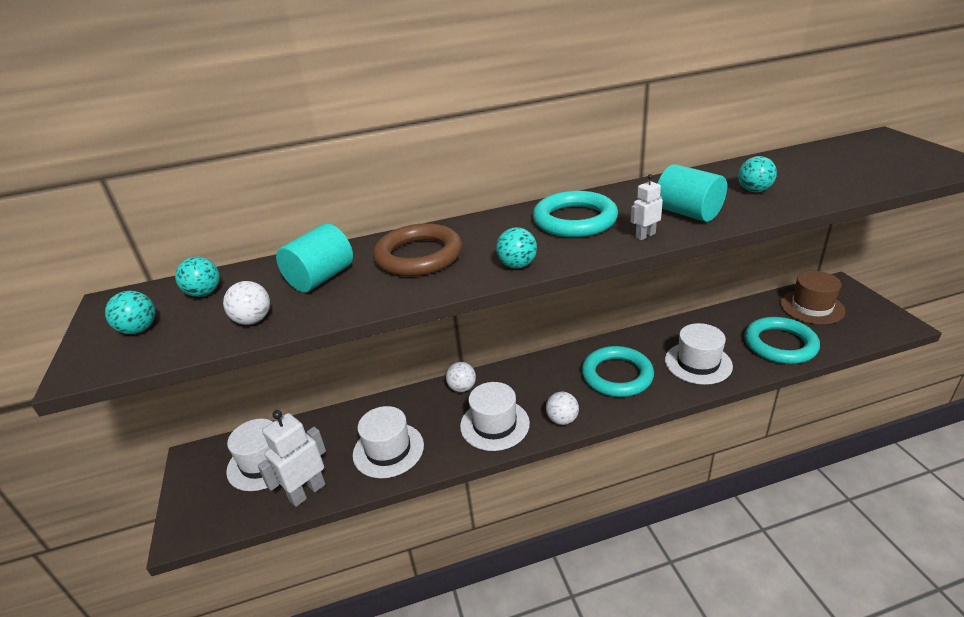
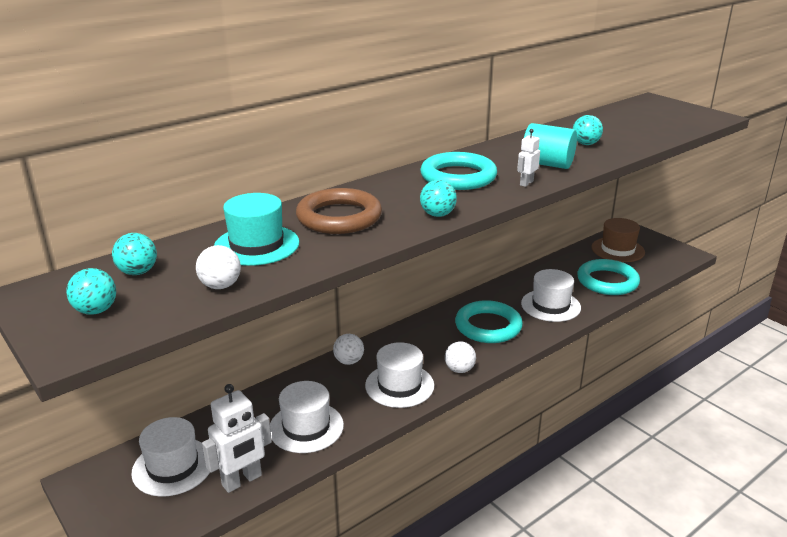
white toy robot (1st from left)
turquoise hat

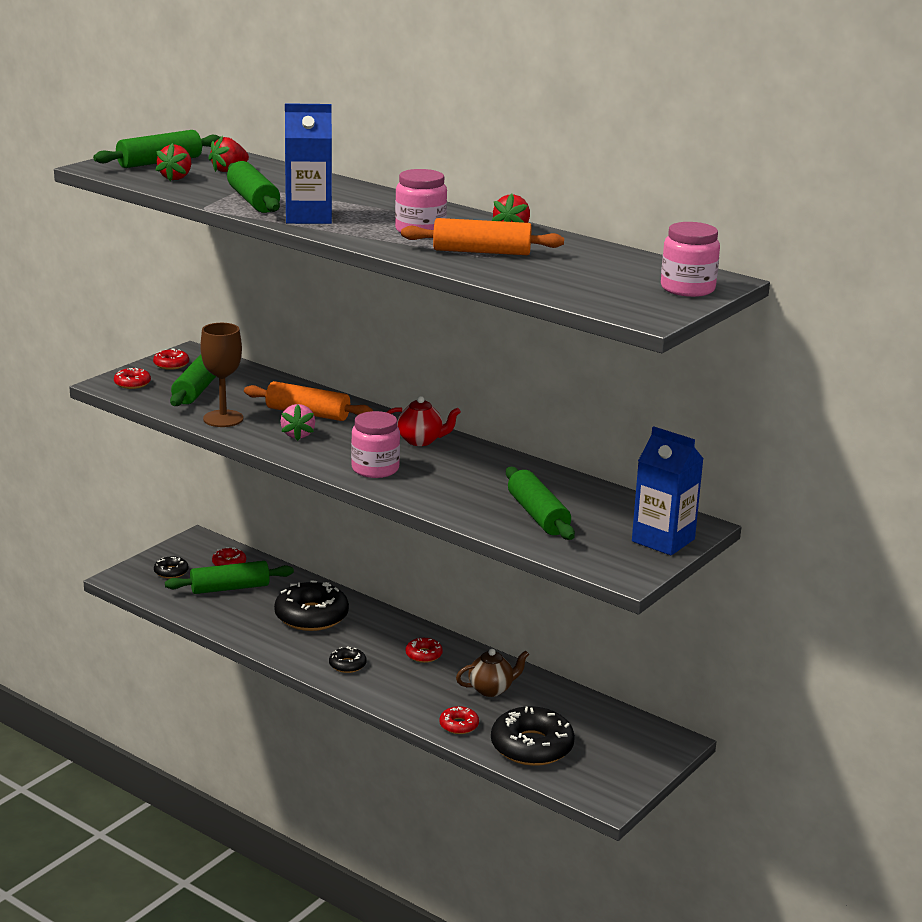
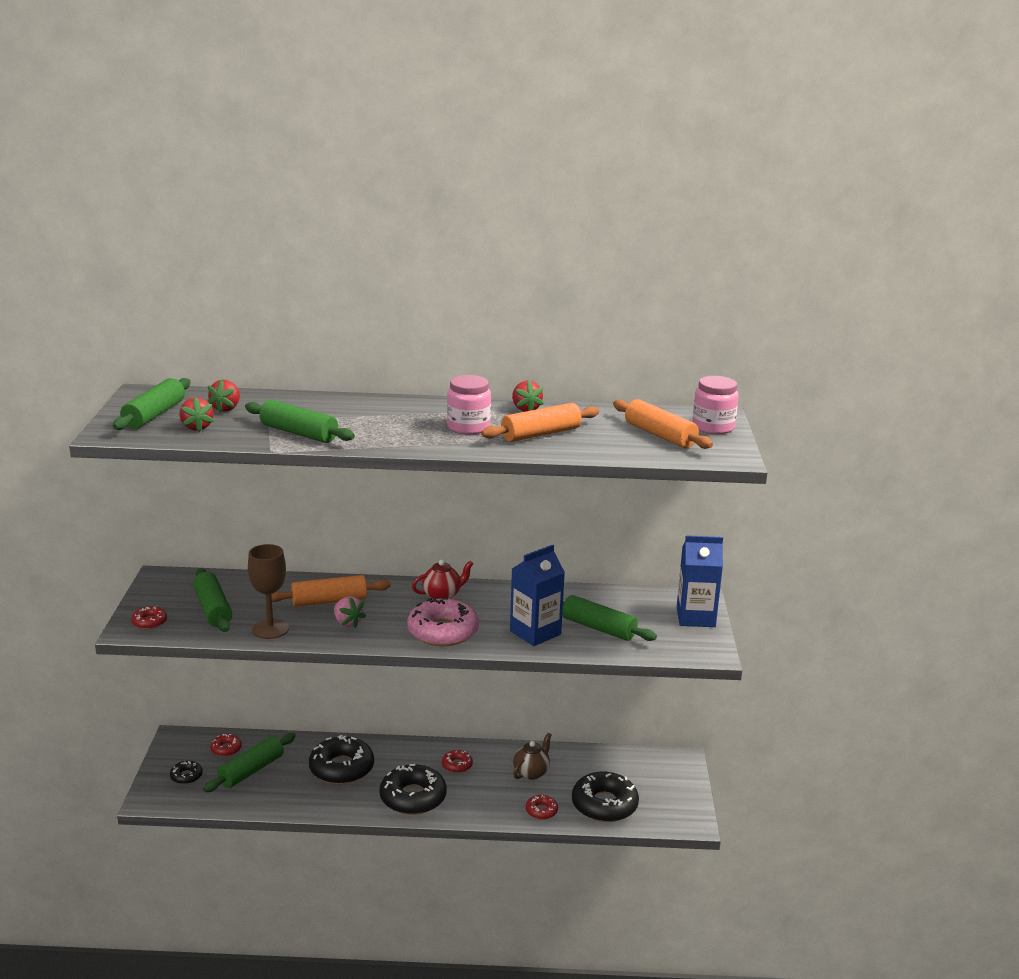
crimson donut (2nd from left in the first image)
royal blue milk carton (1st from left)
ebony donut (3rd from left)
rosy donut
orange rolling pin (3rd from left)

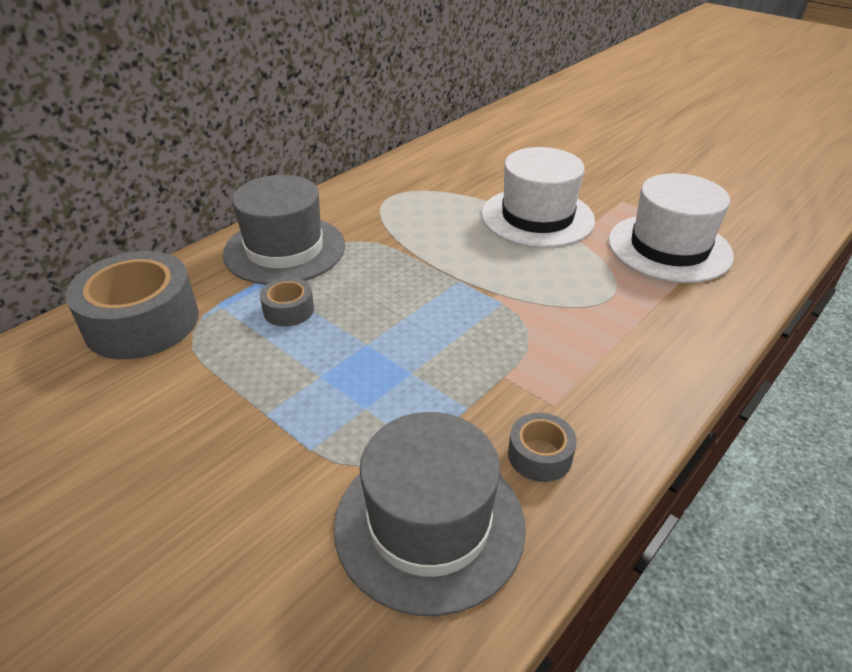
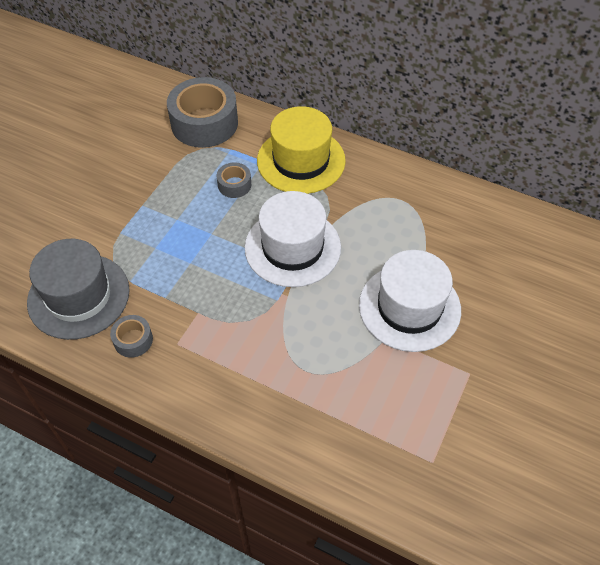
golden hat
white hat (1st from left)

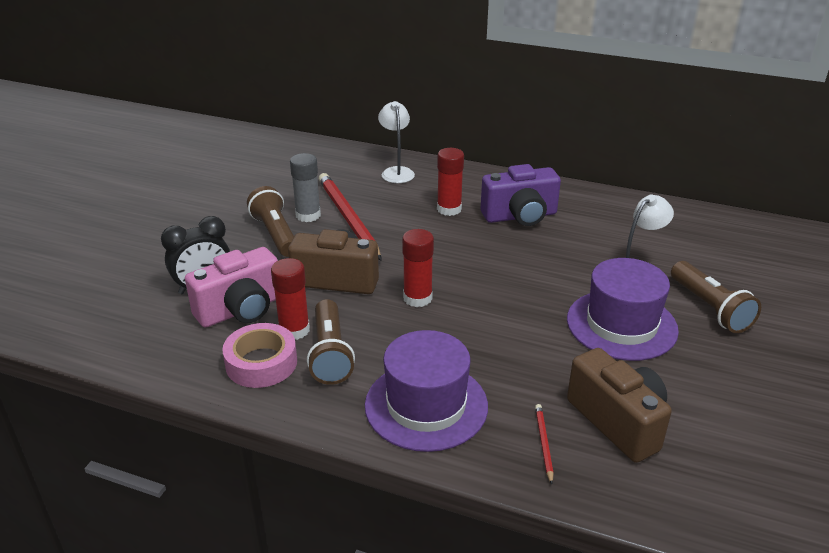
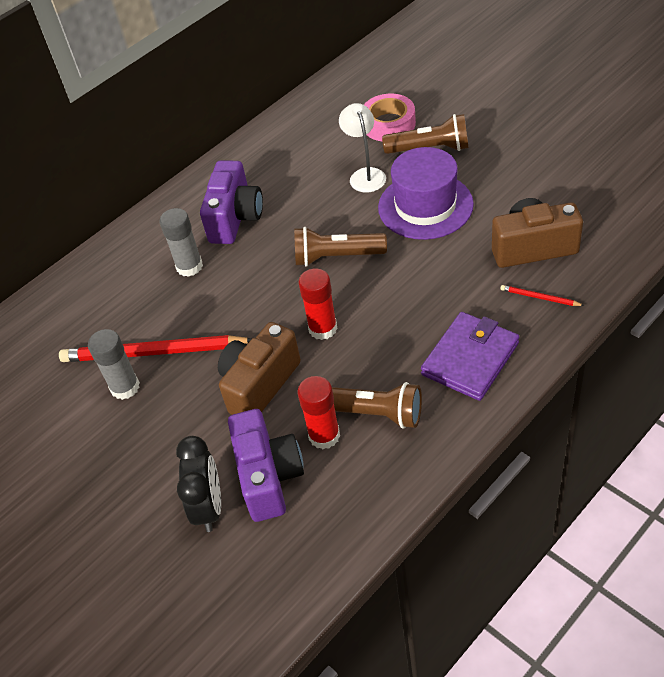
royal purple photo camera (2nd from left)
rosy sticky tape
dark brown torch (1st from left)
royal purple billfold
white reading lamp (1st from left in the first image)
ash-grey glue (2nd from left)

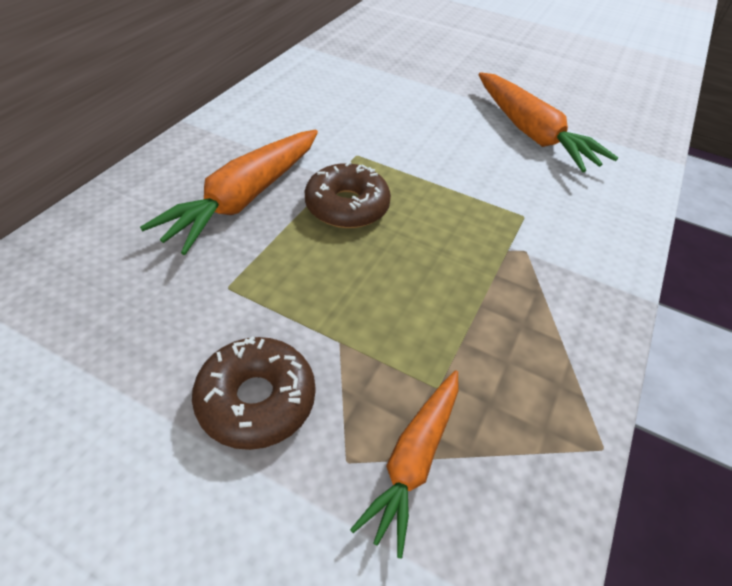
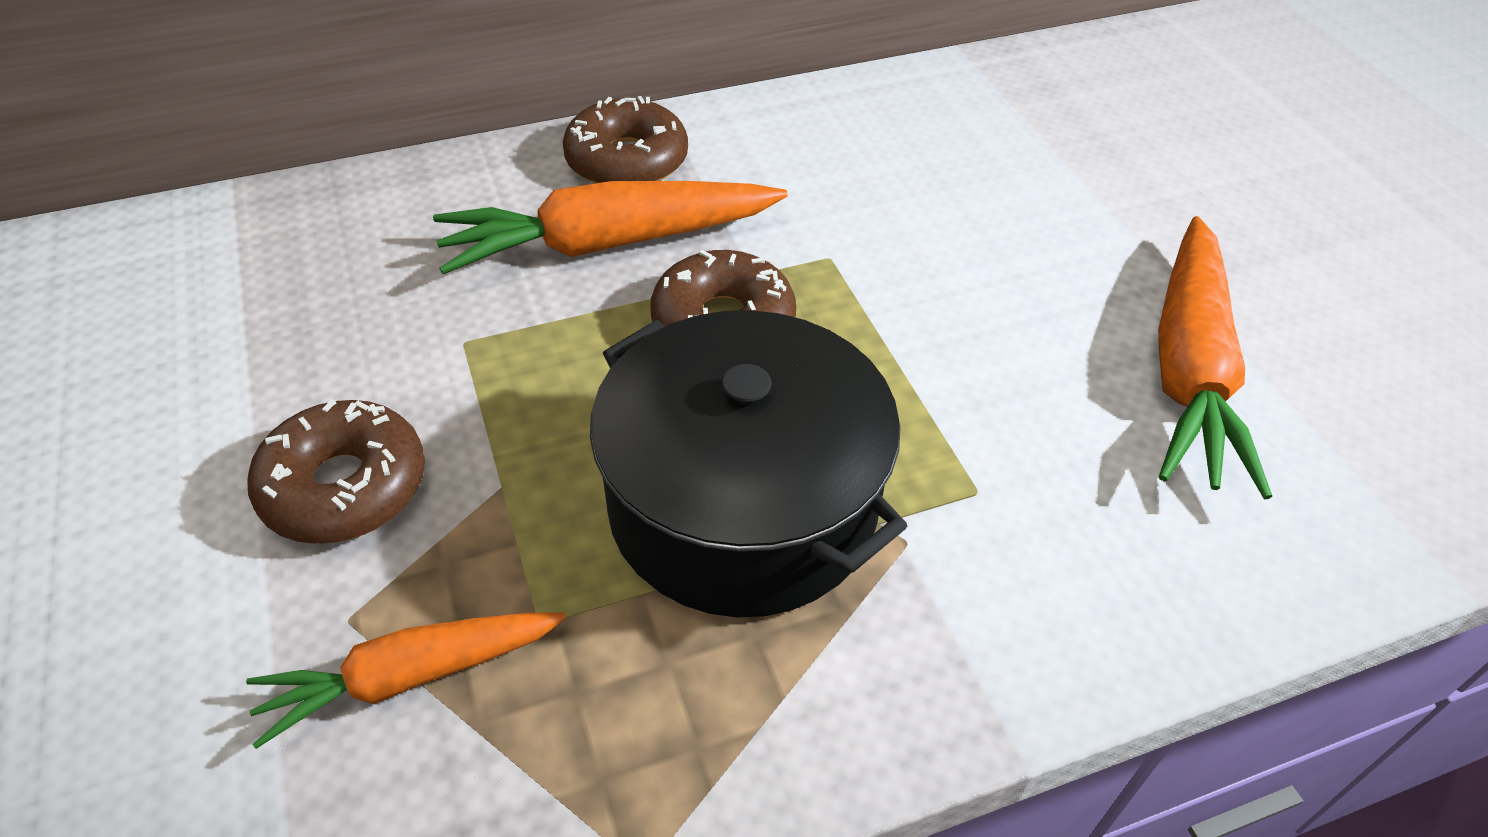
dark brown donut (2nd from left)
ebony pot

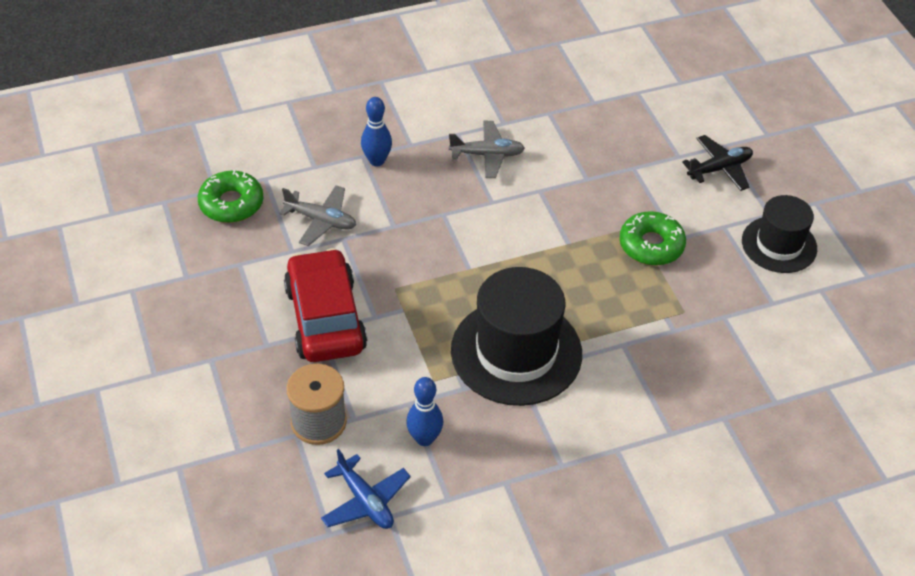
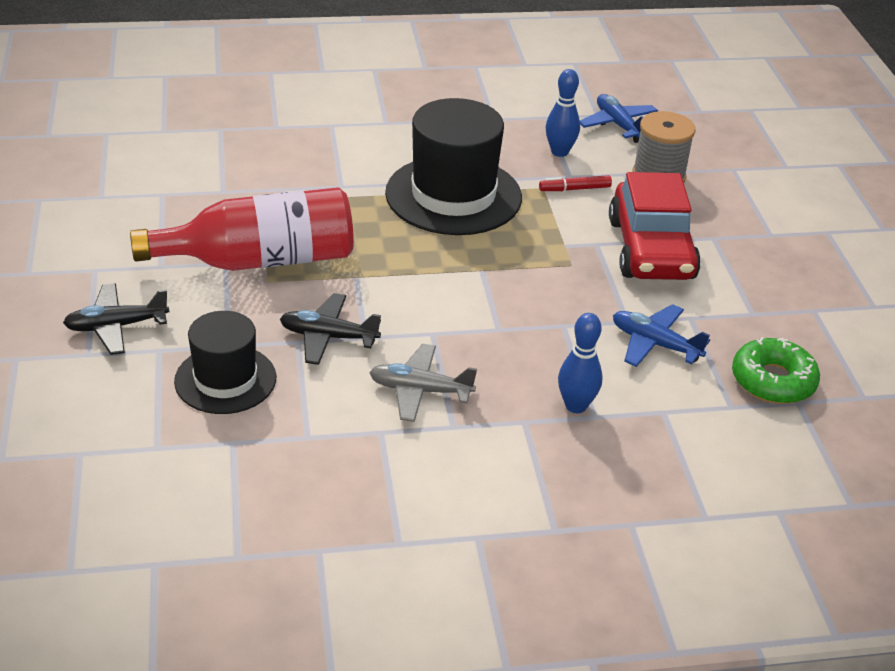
royal blue toy plane (2nd from left)
crimson flask
ebony hat (1st from left)
ebony toy plane (2nd from left)
crimson marker pen

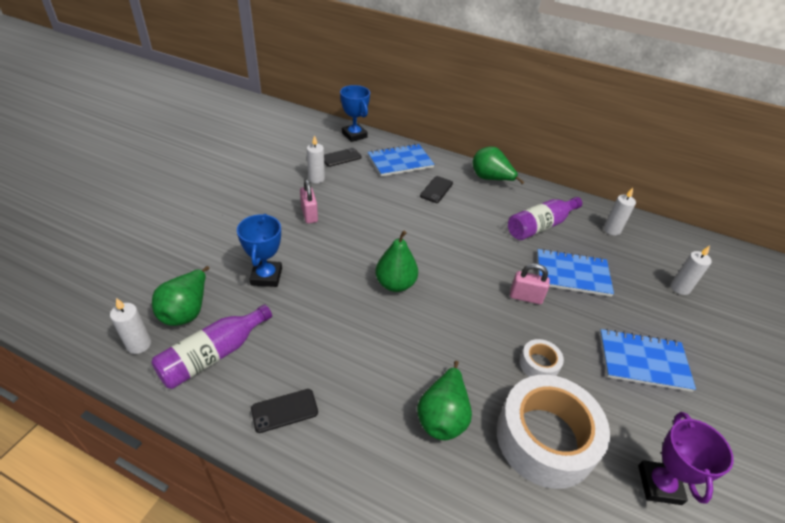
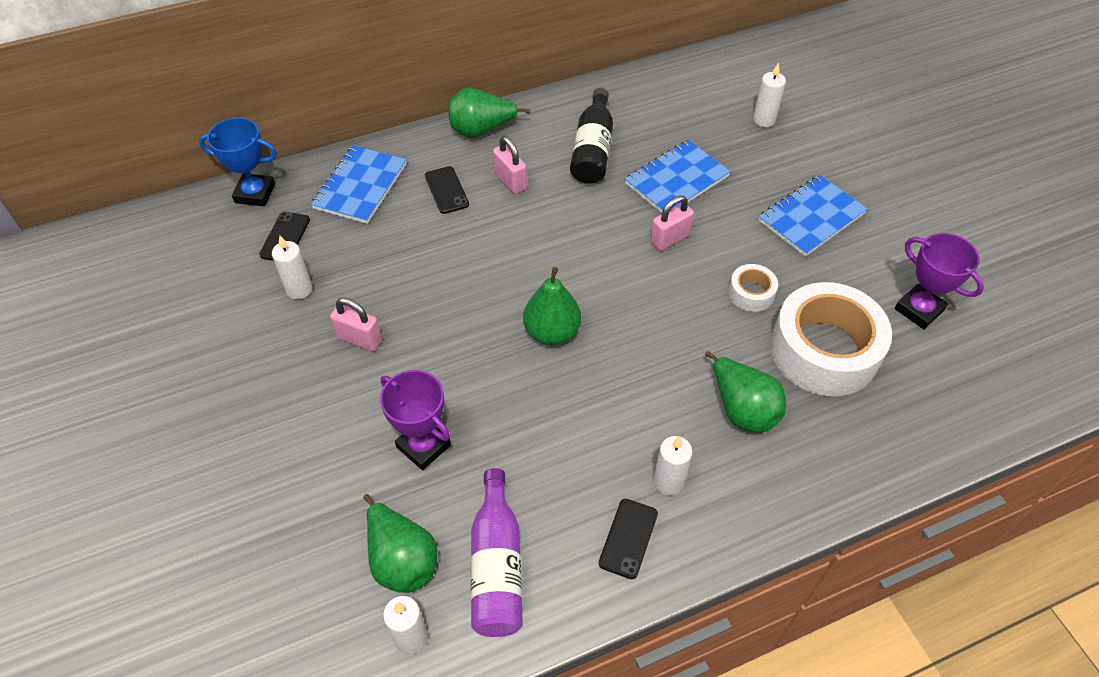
royal purple trophy (1st from left)
ebony flask
white wax candle (3rd from left)
rosy padlock (2nd from left)

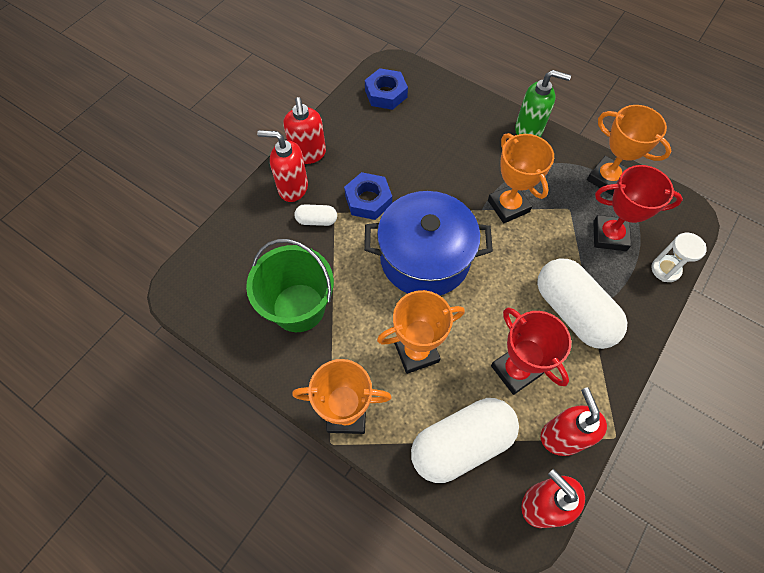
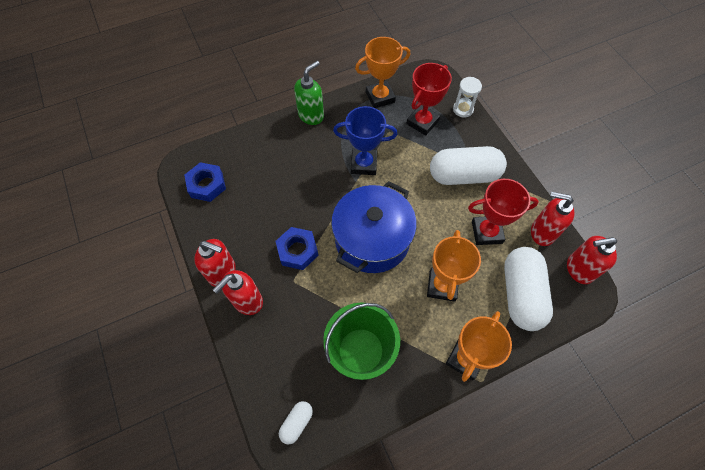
white capsule (1st from left)
royal blue trophy

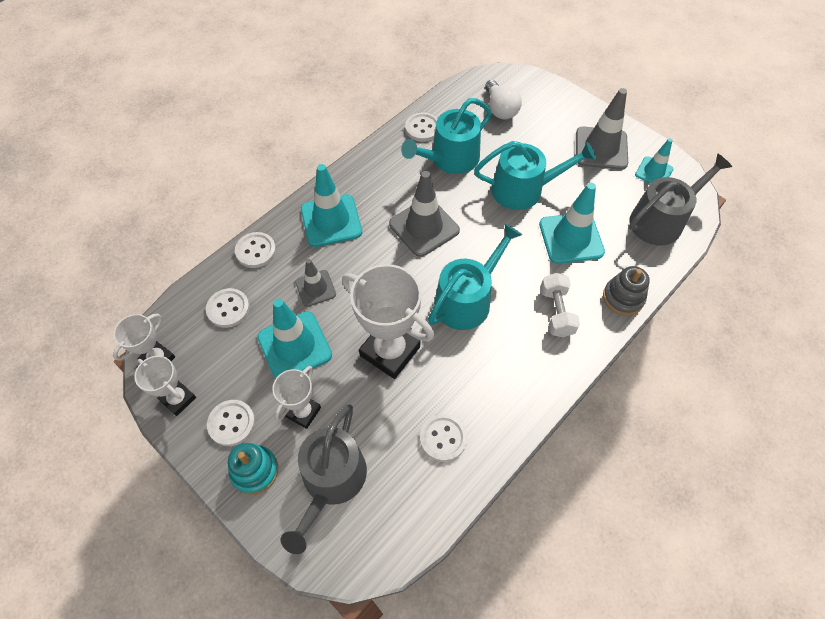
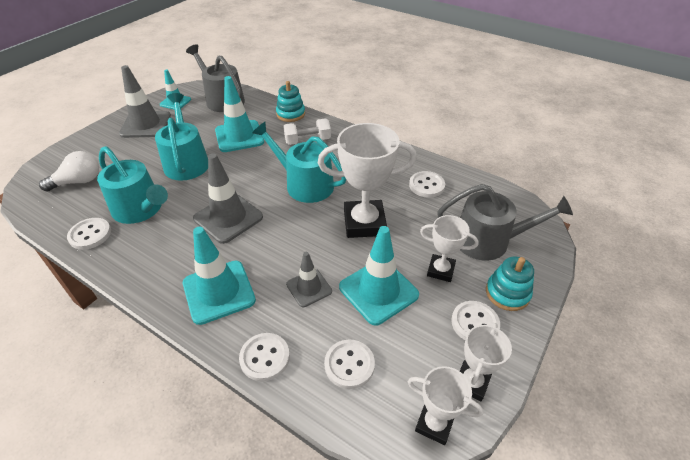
white trophy (1st from left)
turquoise stacking toy (1st from left)

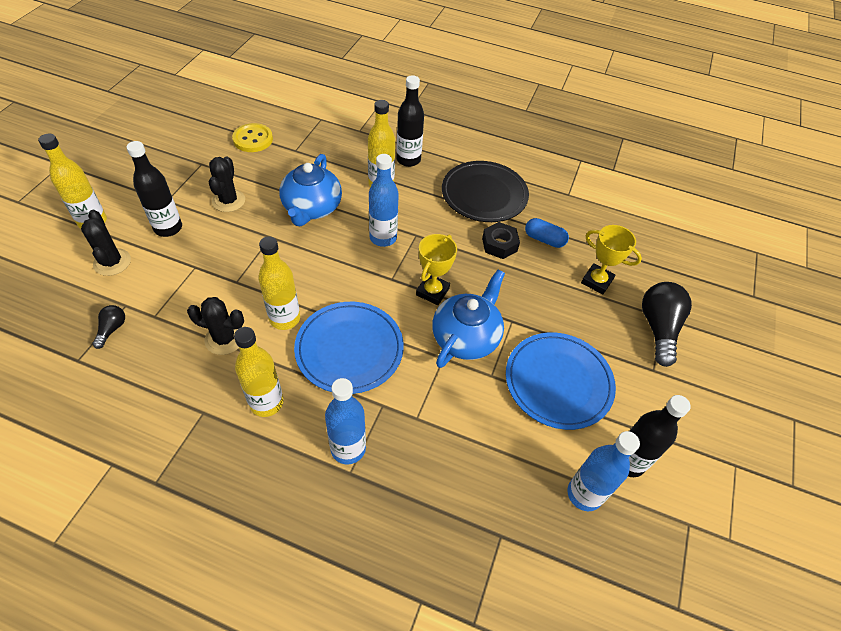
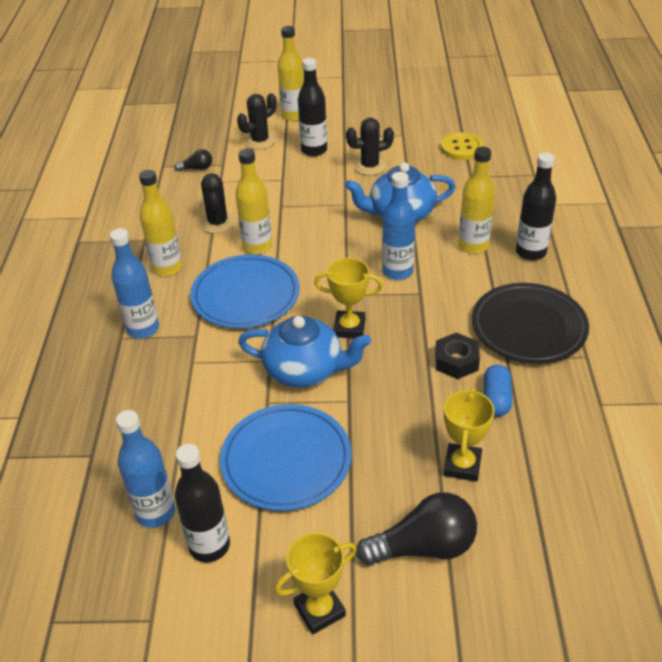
golden trophy (1st from left)

